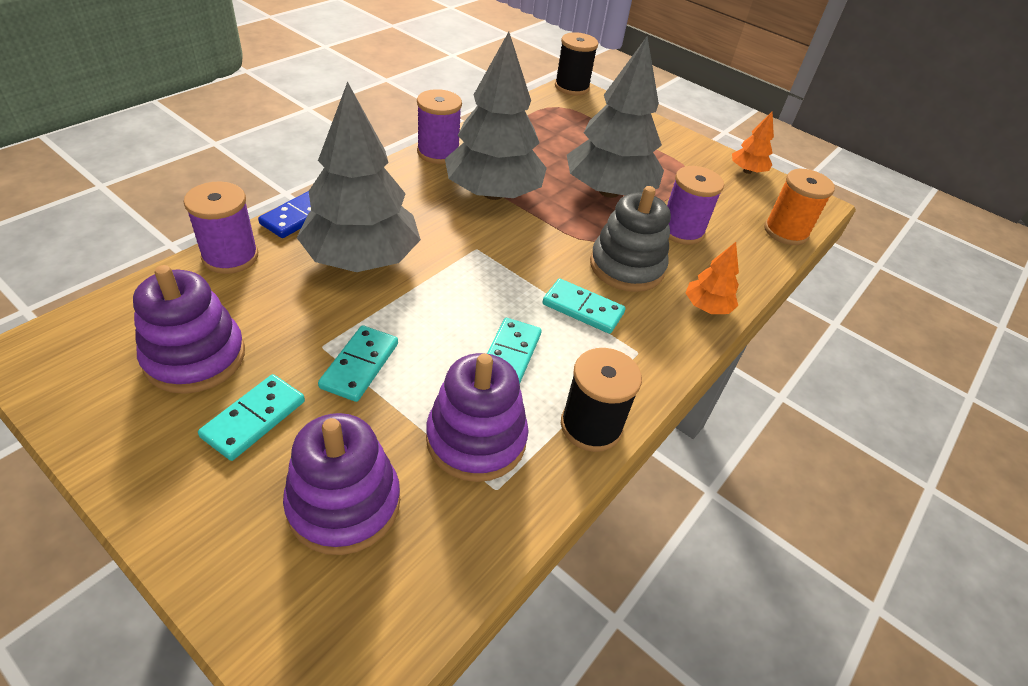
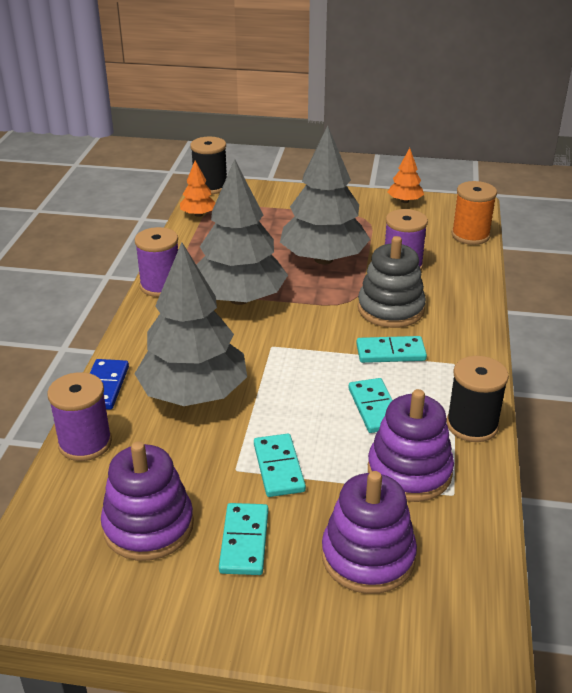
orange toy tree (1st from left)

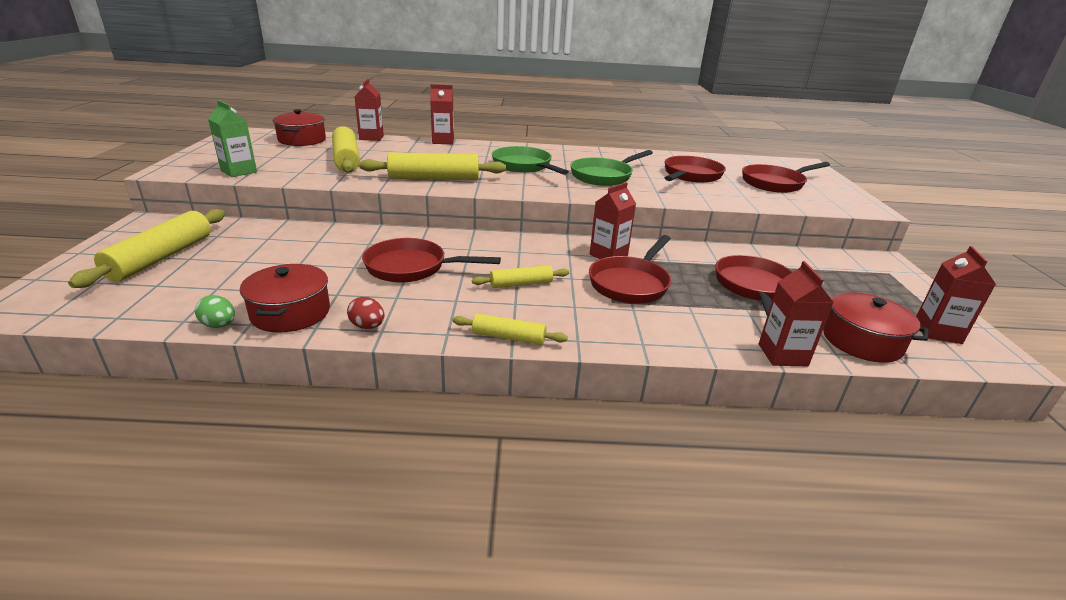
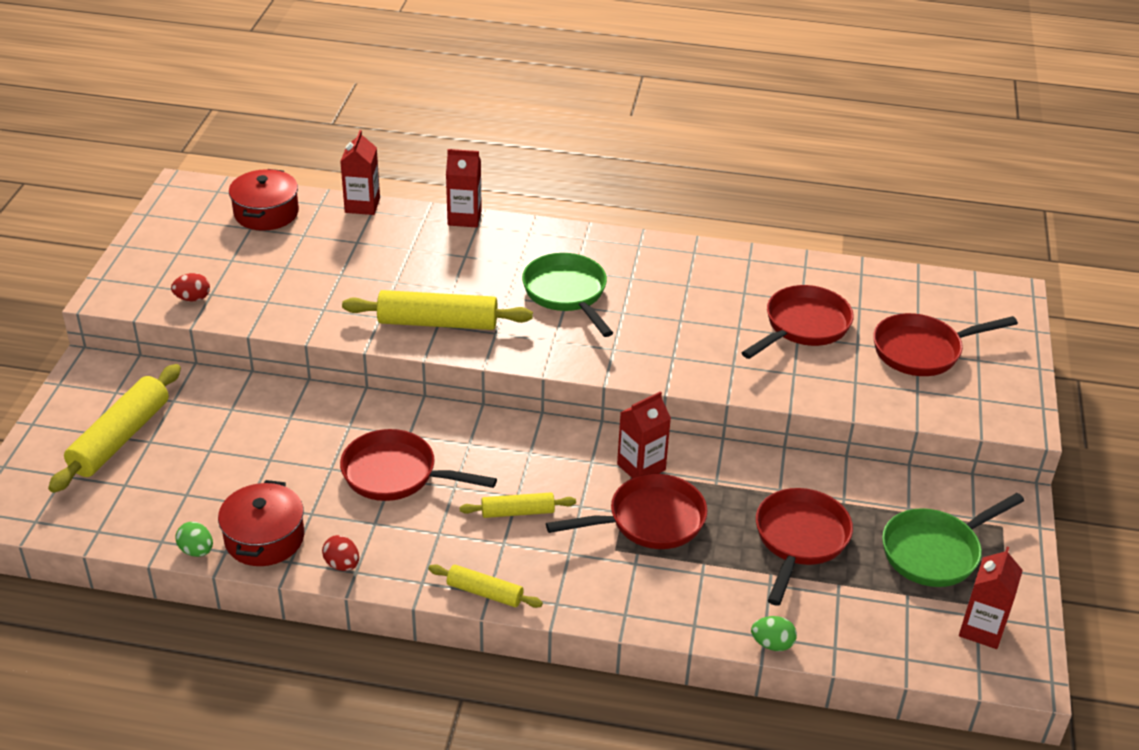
crimson egg (1st from left)
golden rolling pin (2nd from left in the first image)
leaf-green pan (2nd from left)
crimson pan (2nd from left)
leaf-green egg (2nd from left)
crimson pot (3rd from left in the first image)

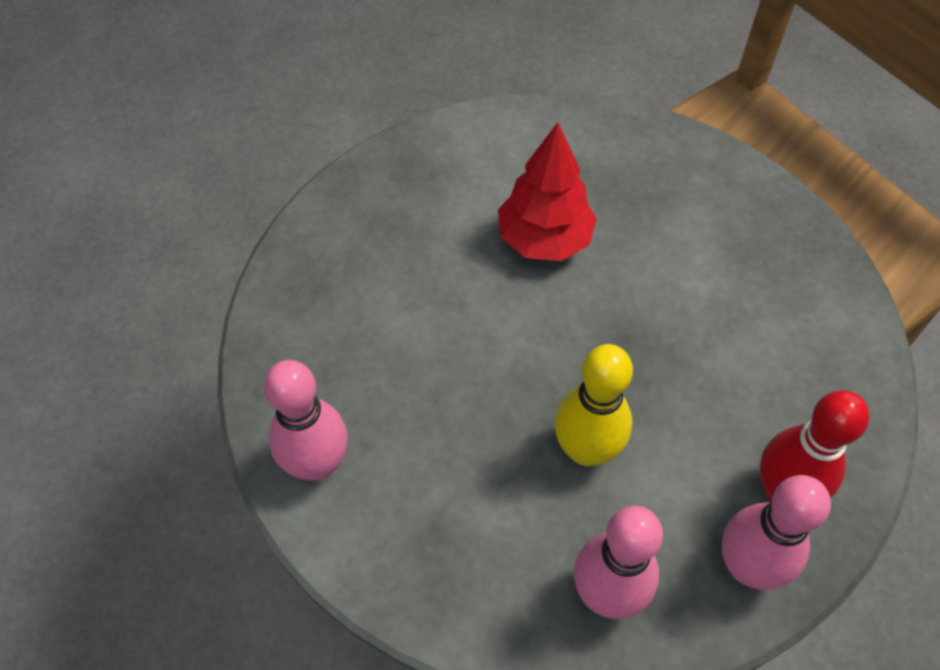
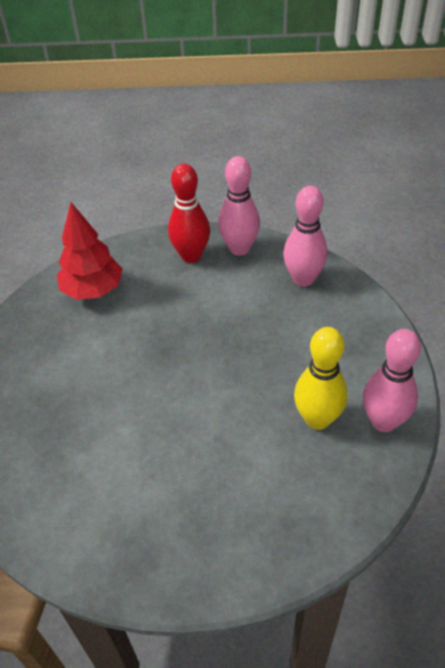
crimson toy tree
golden tenpin

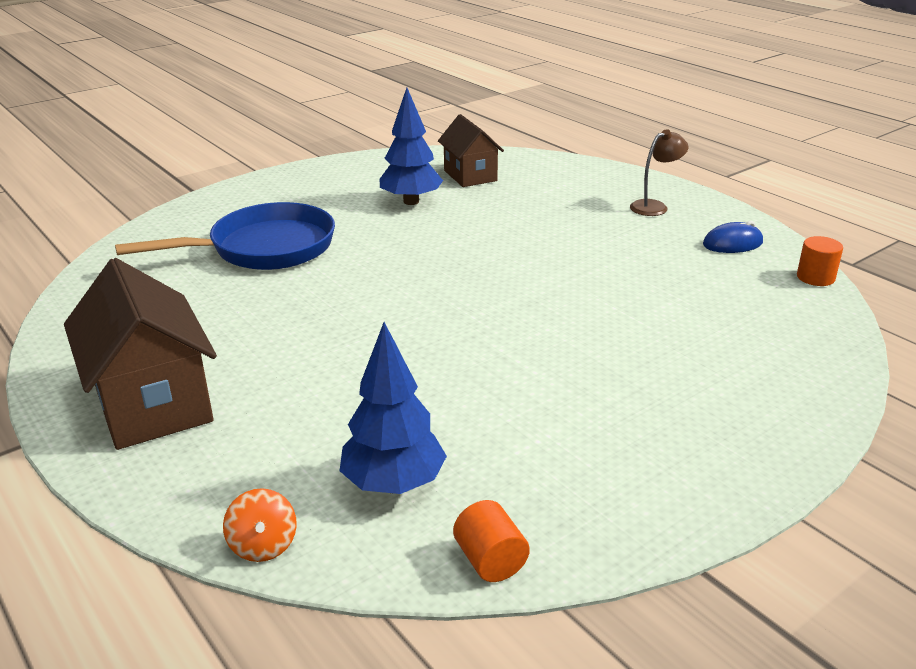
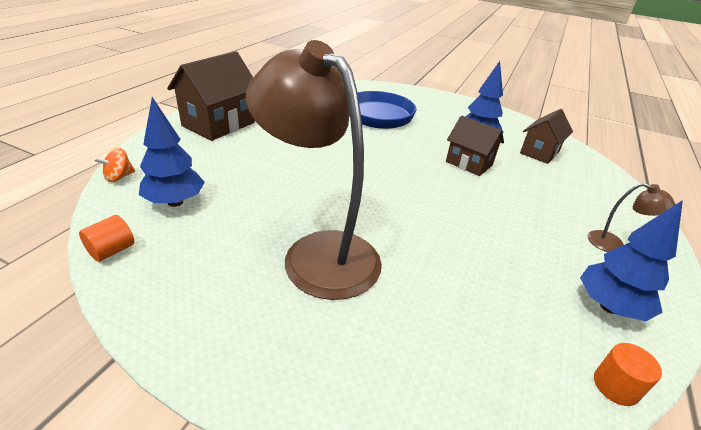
royal blue toy tree (3rd from left)
dark brown reading lamp (1st from left)
dark brown toy house (2nd from left)

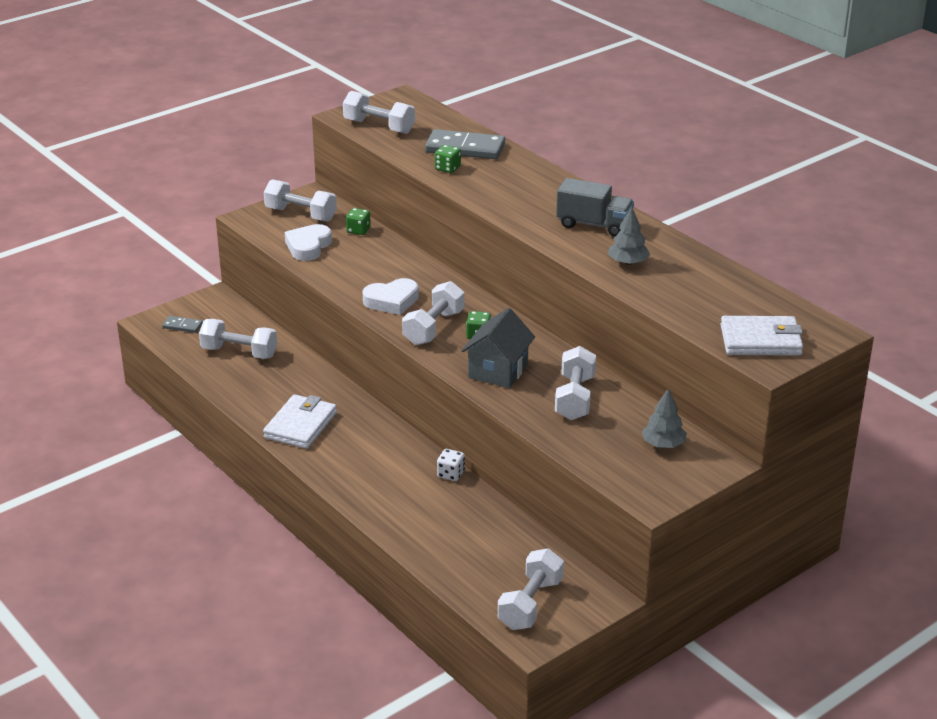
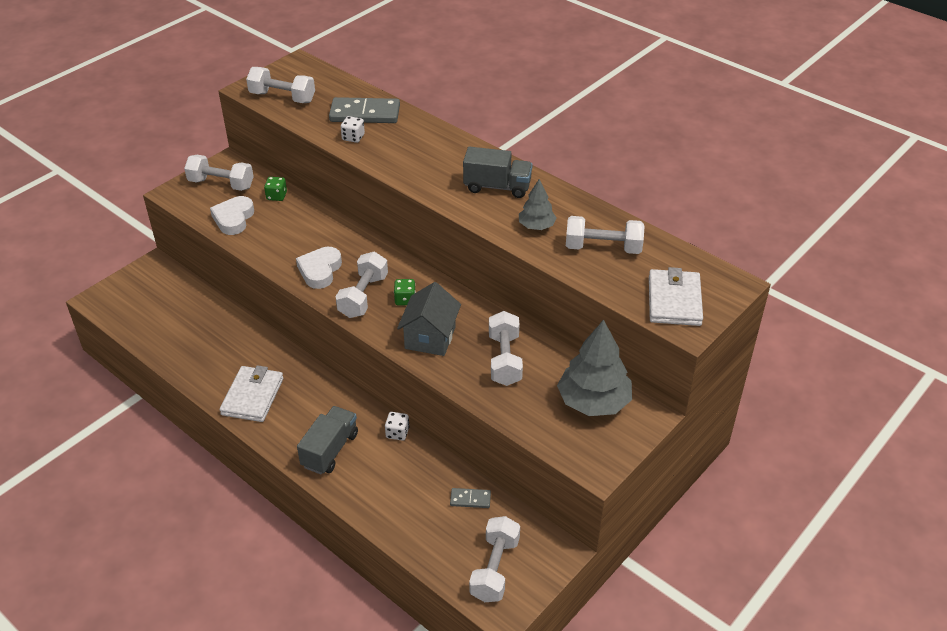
ash-grey domino tile (2nd from left)
white hand weight (6th from left)
white love heart (2nd from left)
white game die (1st from left)
ash-grey toy tree (2nd from left)
white billfold (2nd from left)
ash-grey truck (1st from left)

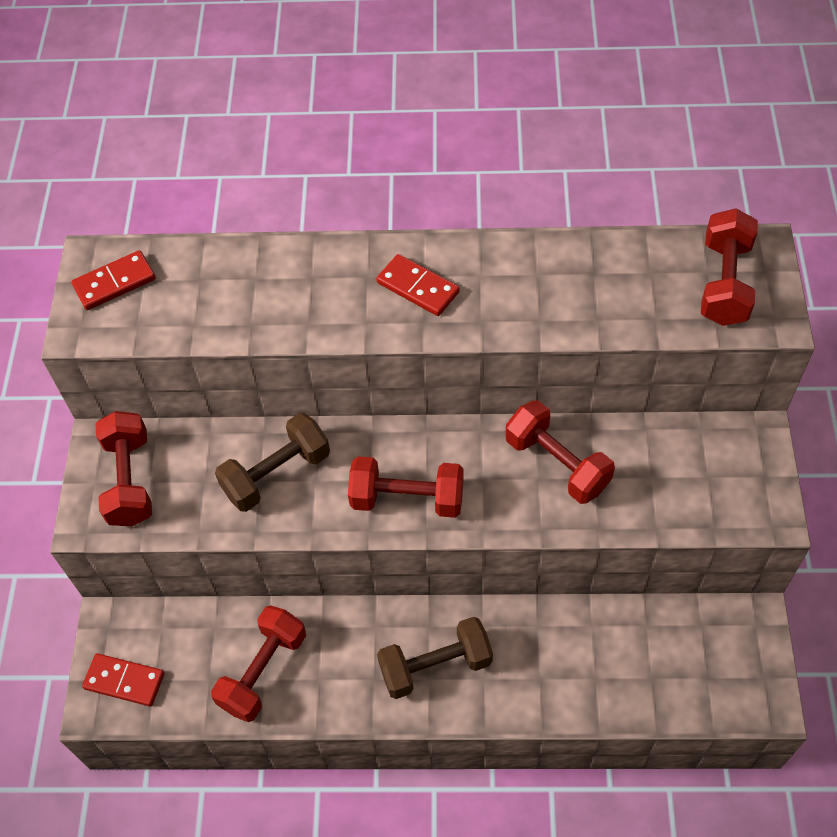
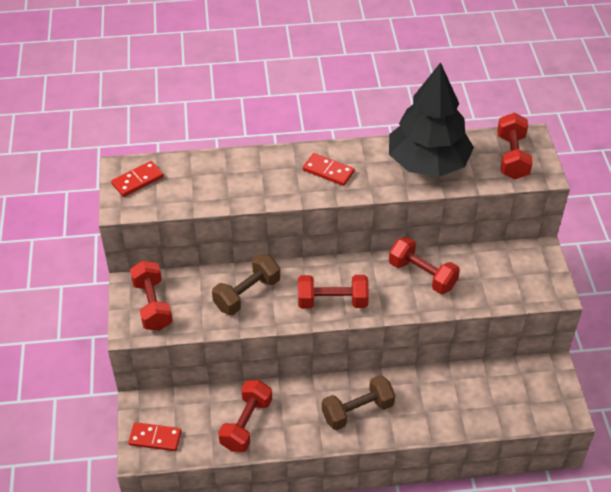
ebony toy tree

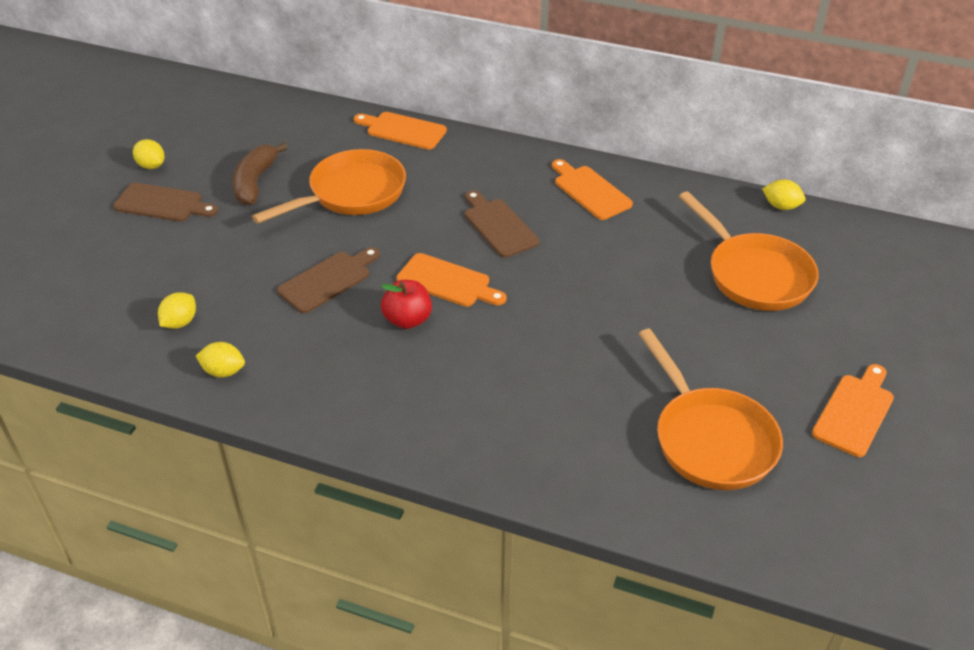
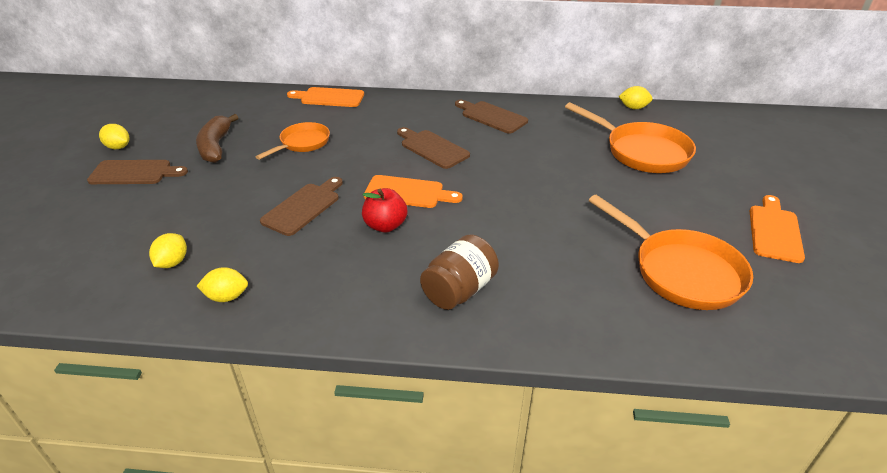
orange pan (1st from left)
dark brown chopping board (4th from left)
dark brown jar

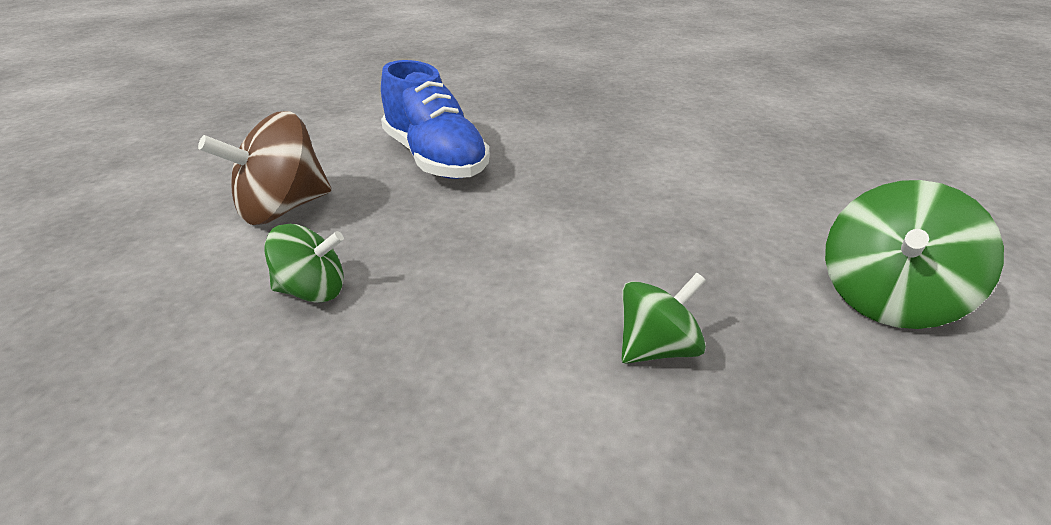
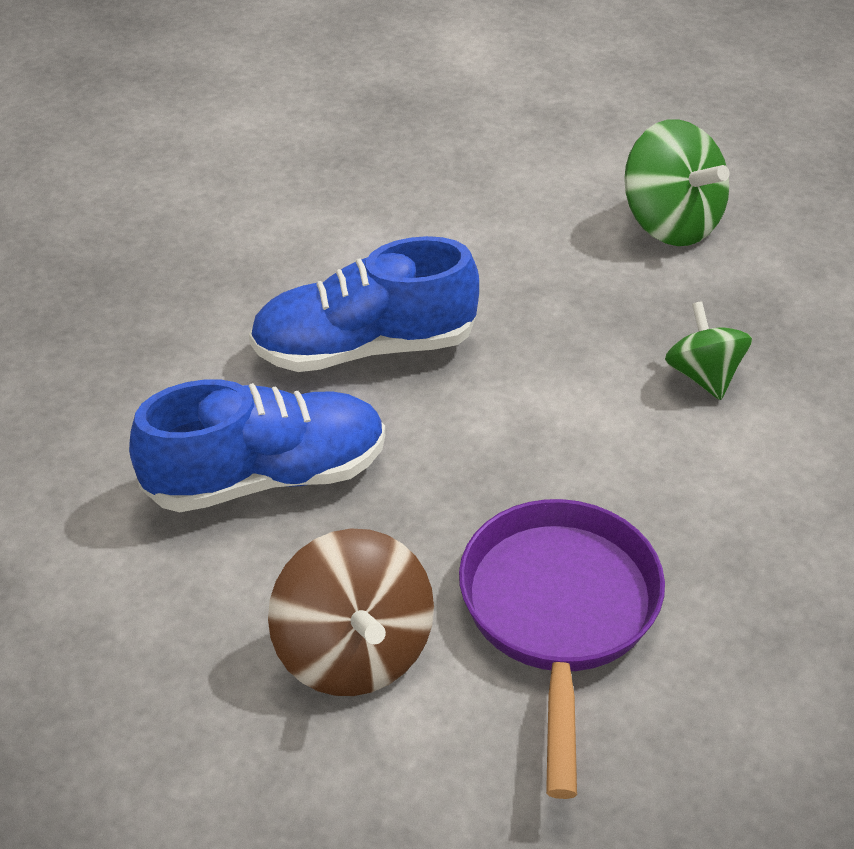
royal purple pan
royal blue lace-up shoe (2nd from left)

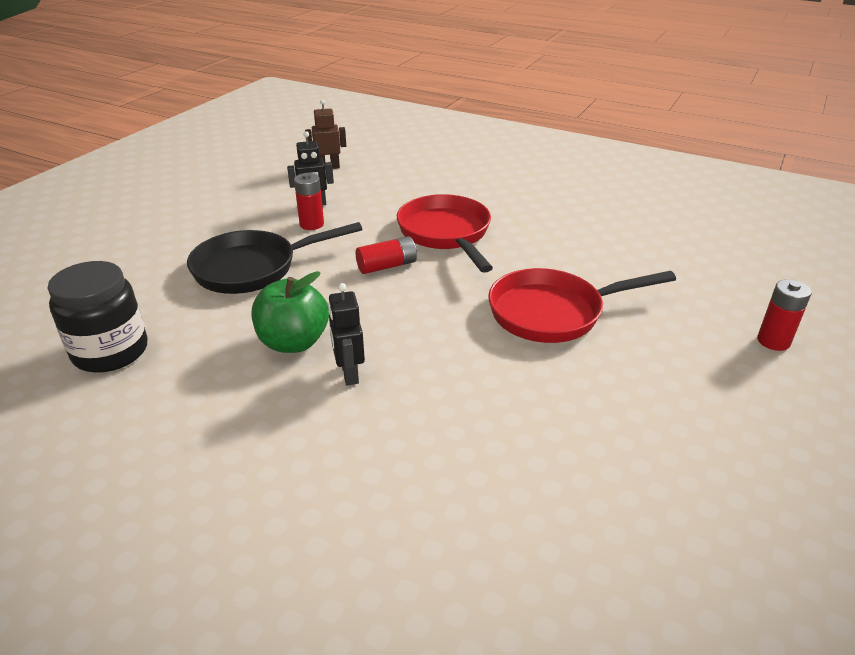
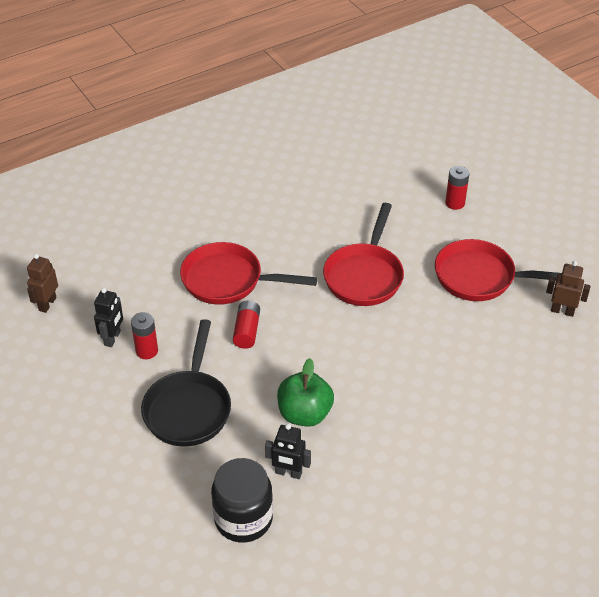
ebony toy robot (2nd from left)
crimson pan (3rd from left)
dark brown toy robot (2nd from left)

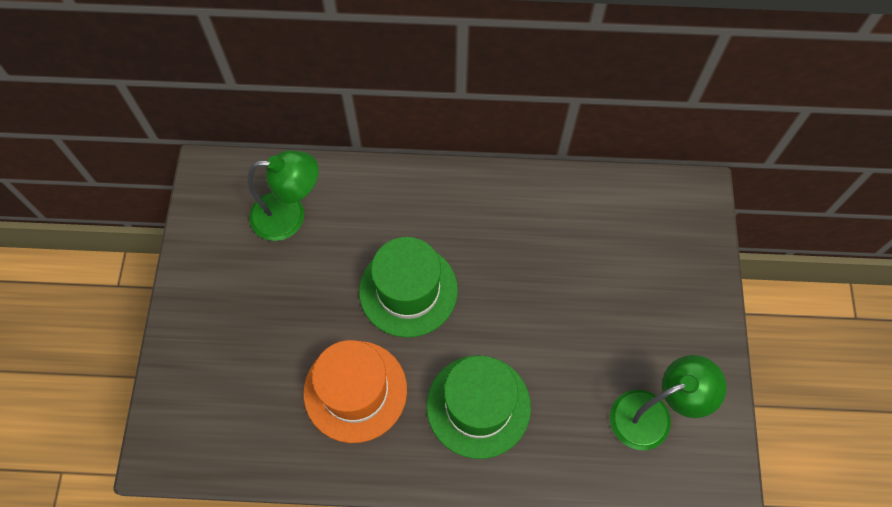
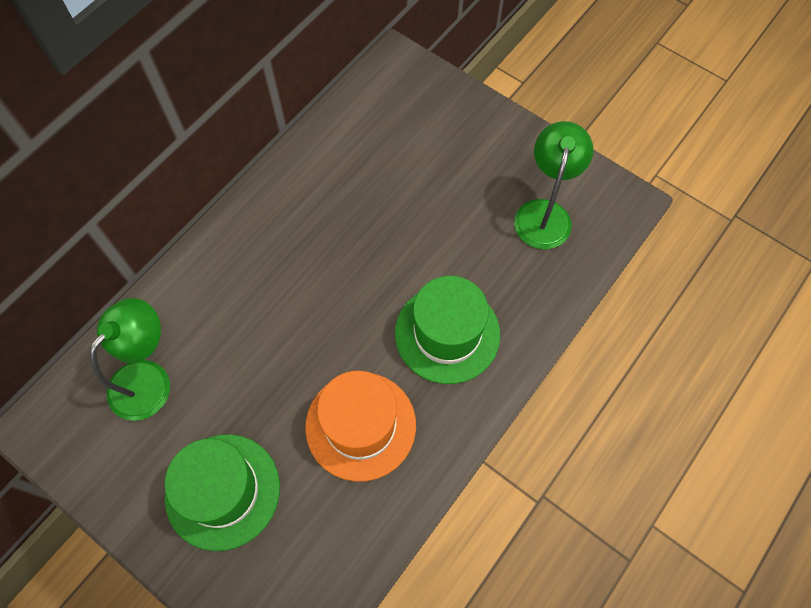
leaf-green hat (1st from left)

